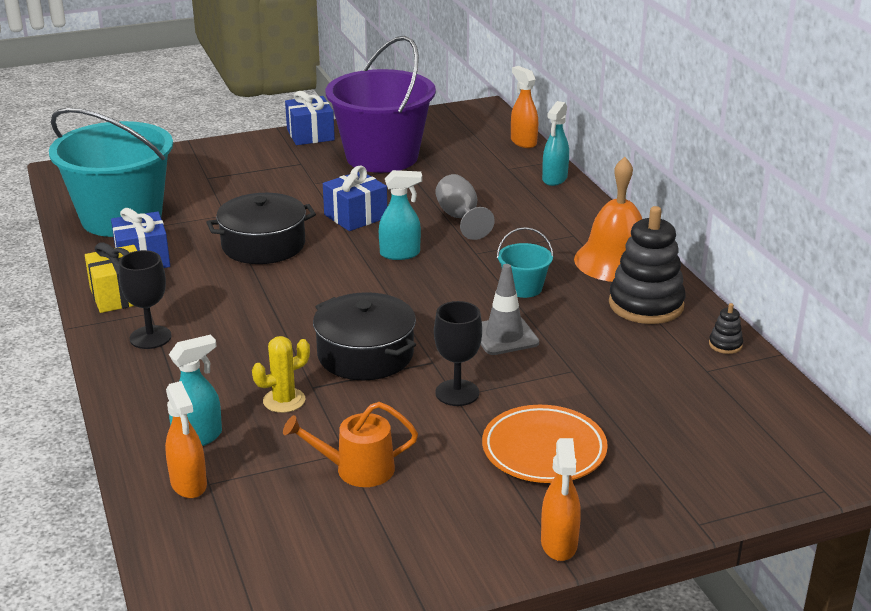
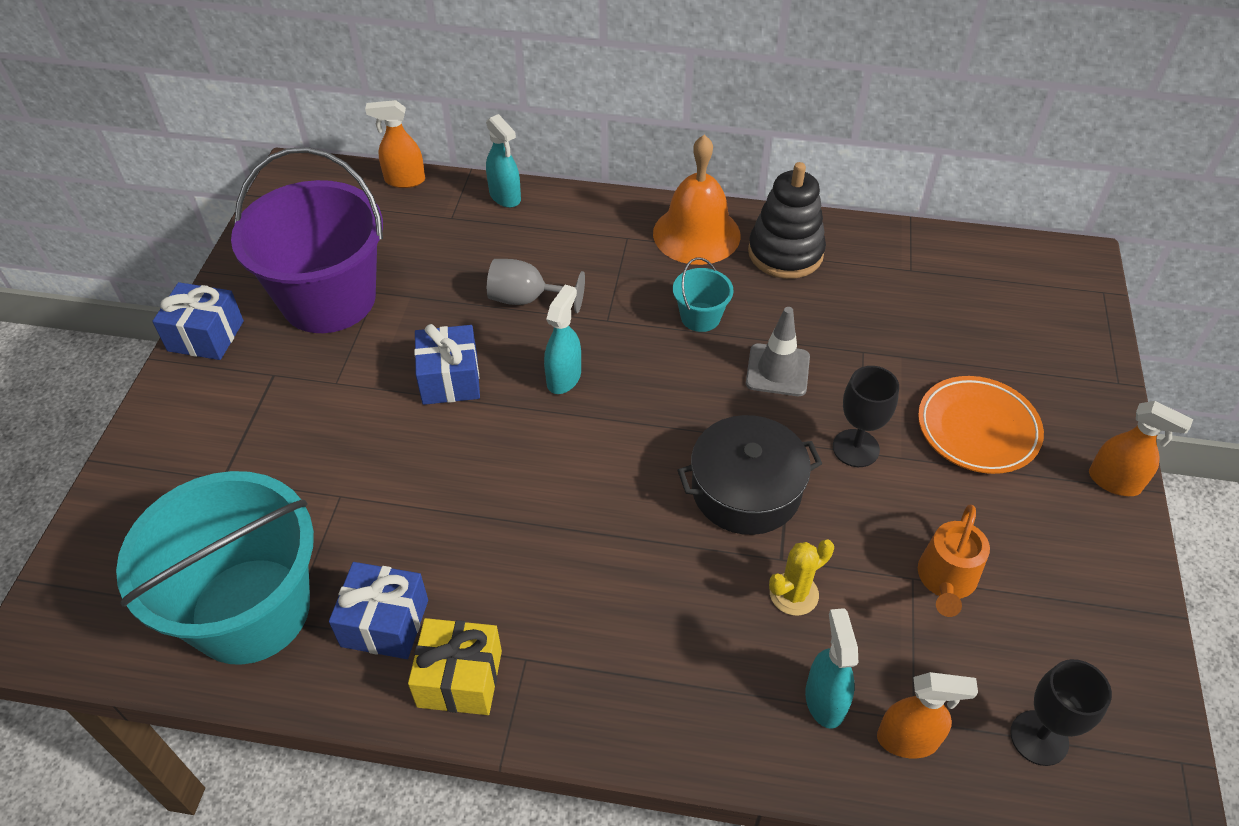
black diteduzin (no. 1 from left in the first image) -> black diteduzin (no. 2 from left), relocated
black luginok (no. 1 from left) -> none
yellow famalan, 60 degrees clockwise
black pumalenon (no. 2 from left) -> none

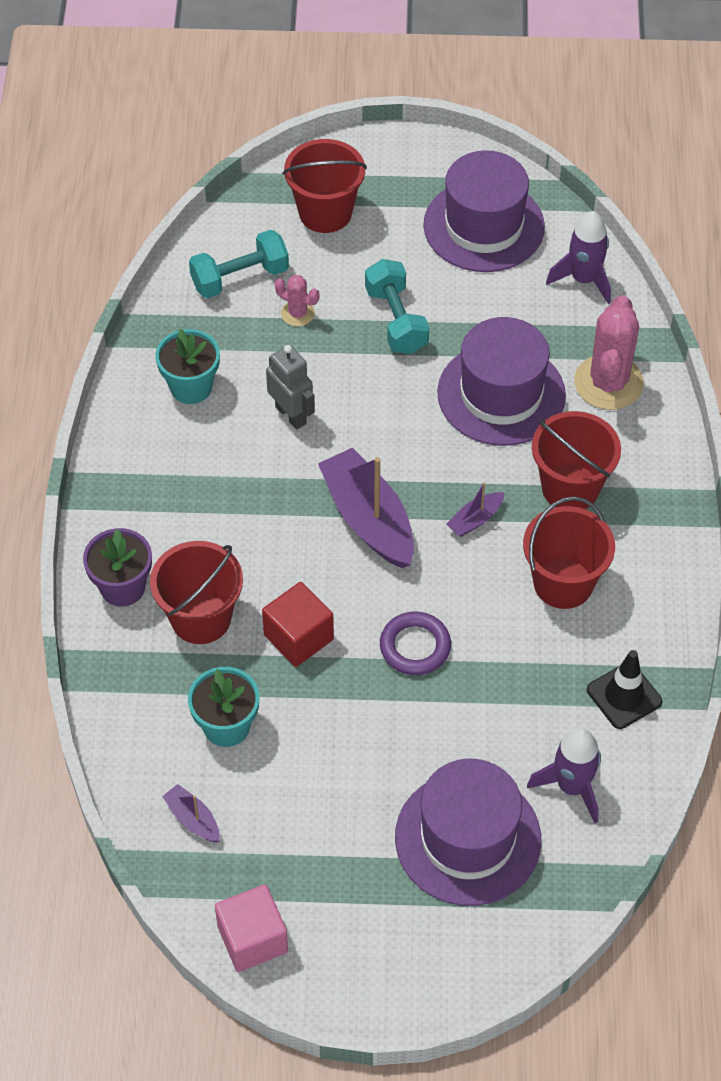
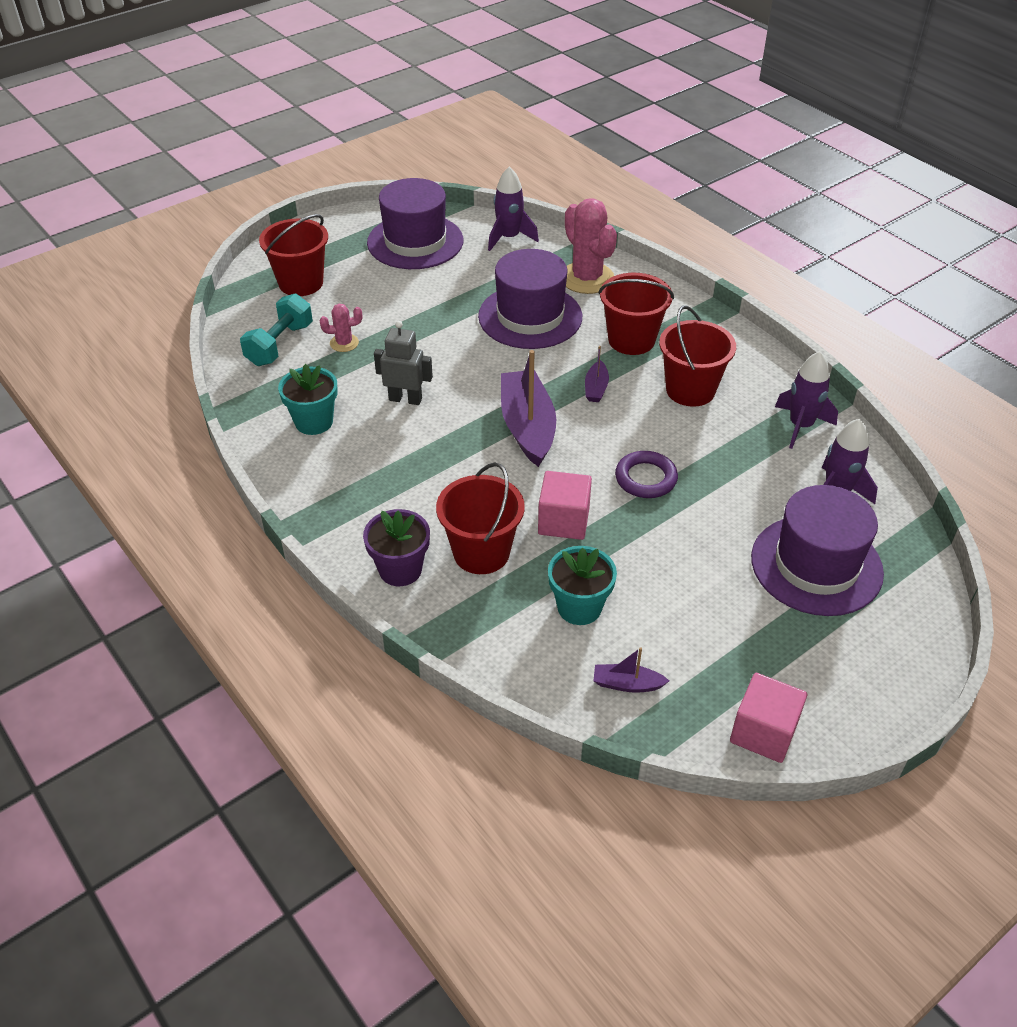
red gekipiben -> pink gekipiben (no. 1 from left)
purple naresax (no. 2 from left in the first image) -> purple naresax (no. 1 from left), 60 degrees clockwise
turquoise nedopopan (no. 2 from left) -> none
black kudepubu -> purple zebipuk (no. 2 from left)

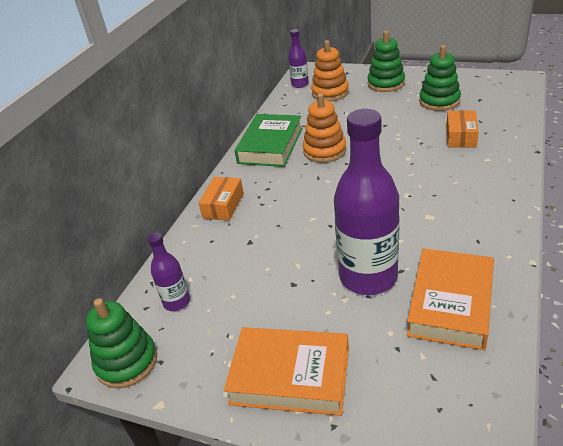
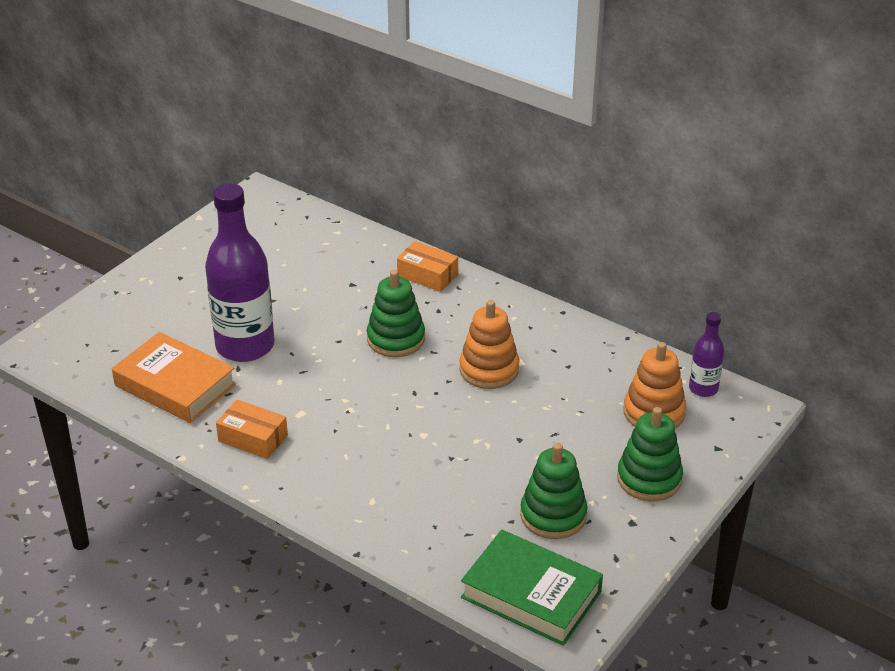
green pumalenon (no. 1 from left), relocated
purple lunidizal (no. 1 from left) -> none
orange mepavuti (no. 1 from left) -> none
green mepavuti, relocated
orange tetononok (no. 2 from left in the first image) -> orange tetononok (no. 1 from left), relocated

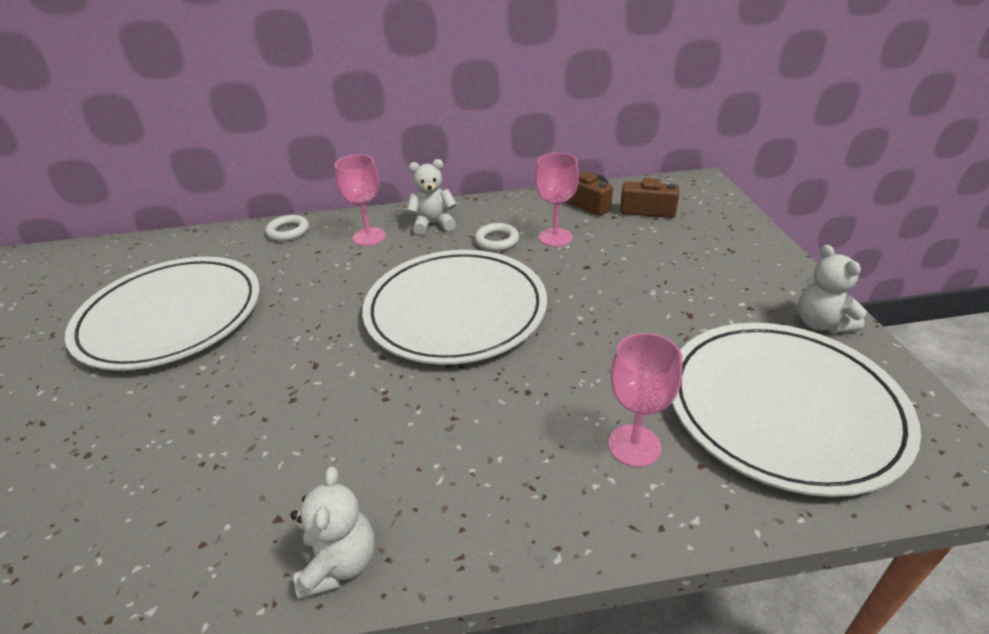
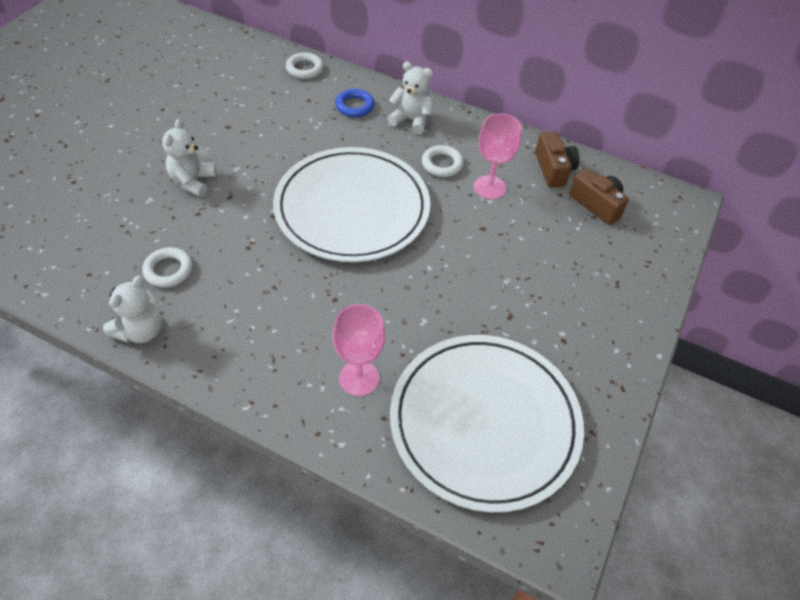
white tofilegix (no. 1 from left) -> none
pink diteduzin (no. 1 from left) -> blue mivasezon
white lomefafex (no. 3 from left in the first image) -> white lomefafex (no. 2 from left), relocated
none -> white mivasezon (no. 1 from left)

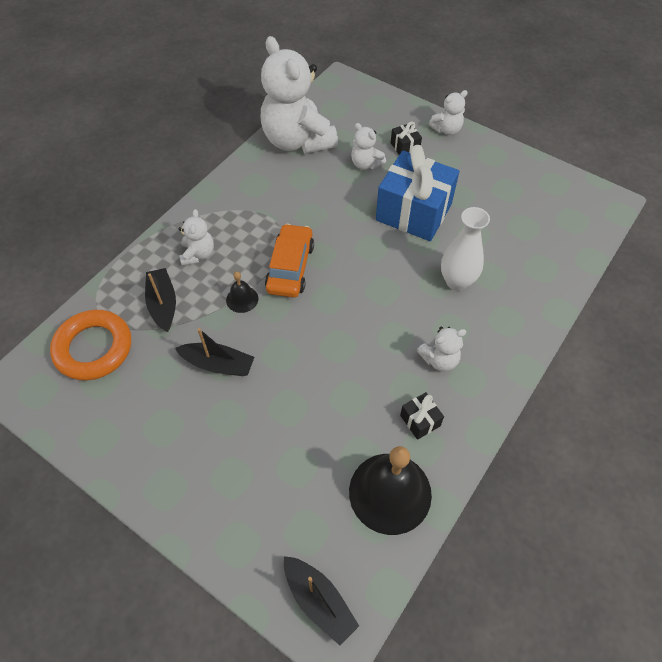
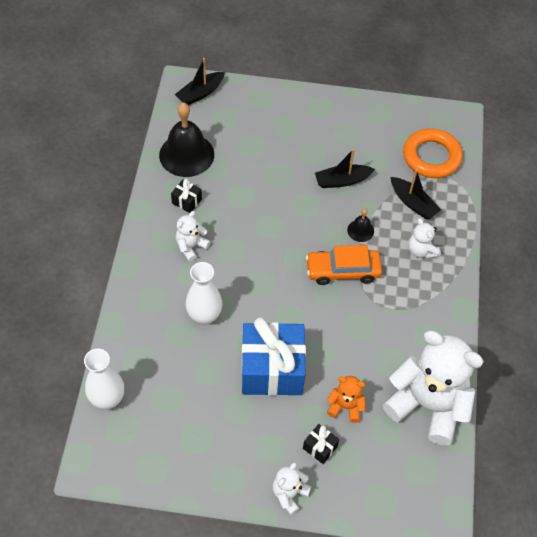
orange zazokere, 105 degrees clockwise
black naresax (no. 3 from left in the first image) -> black naresax (no. 1 from left), 60 degrees counterclockwise
white lomefafex (no. 3 from left) -> orange lomefafex
none -> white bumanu (no. 1 from left)

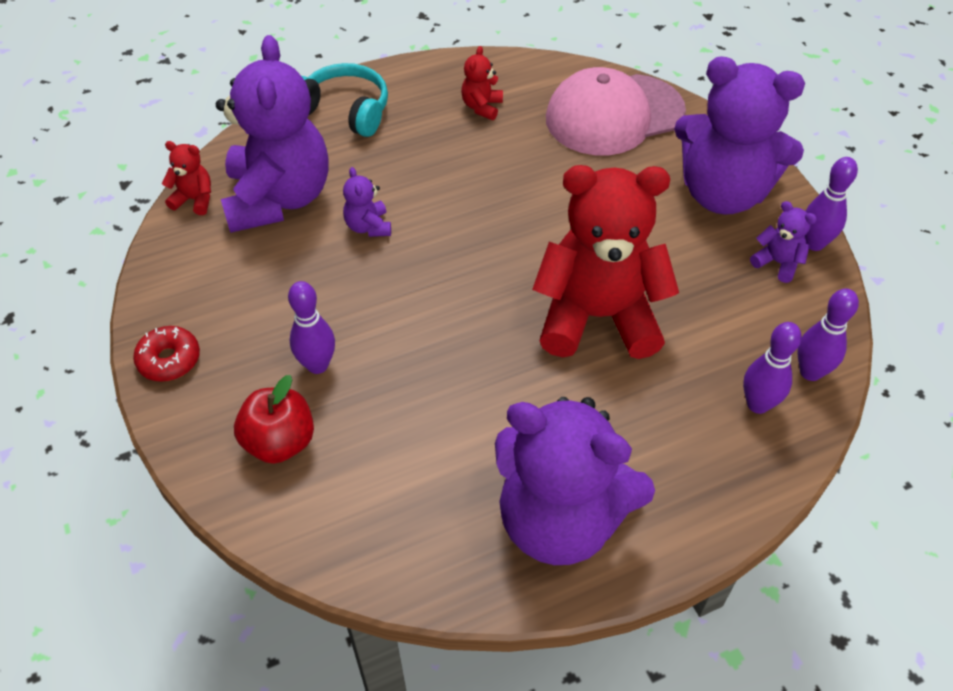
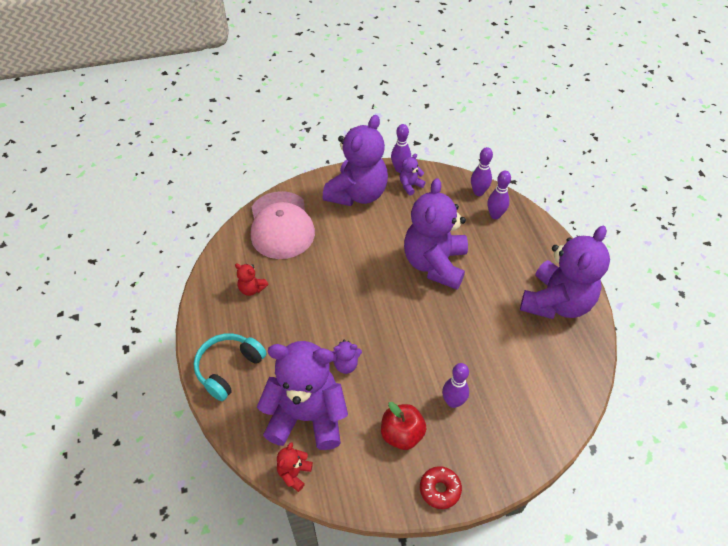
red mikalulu, relocated
red lomefafex (no. 3 from left) -> purple lomefafex (no. 5 from left)

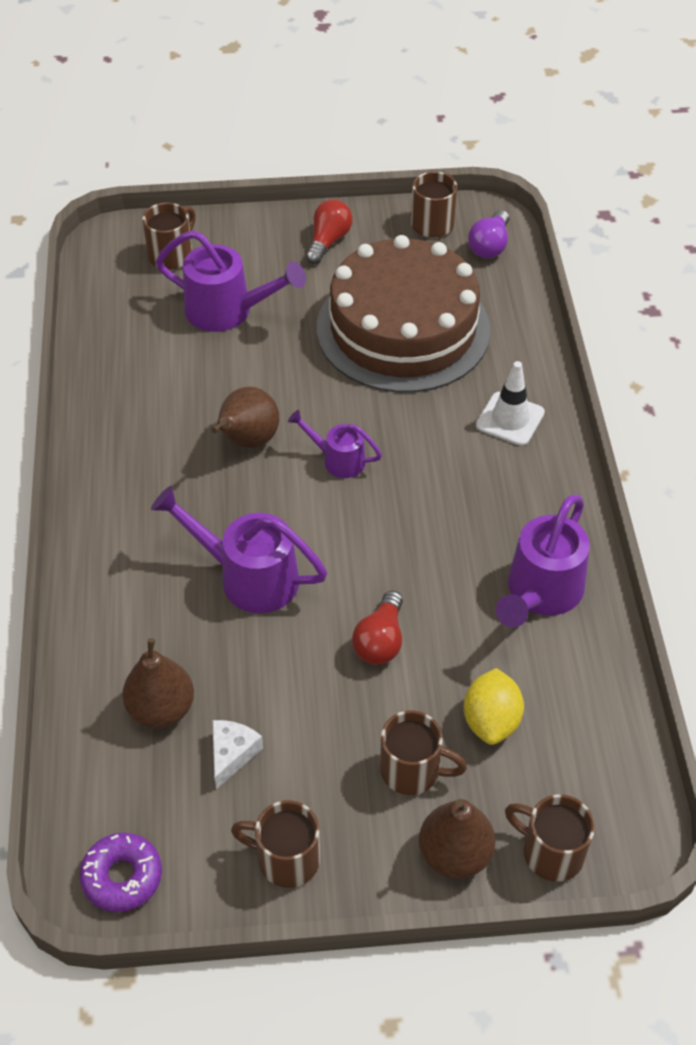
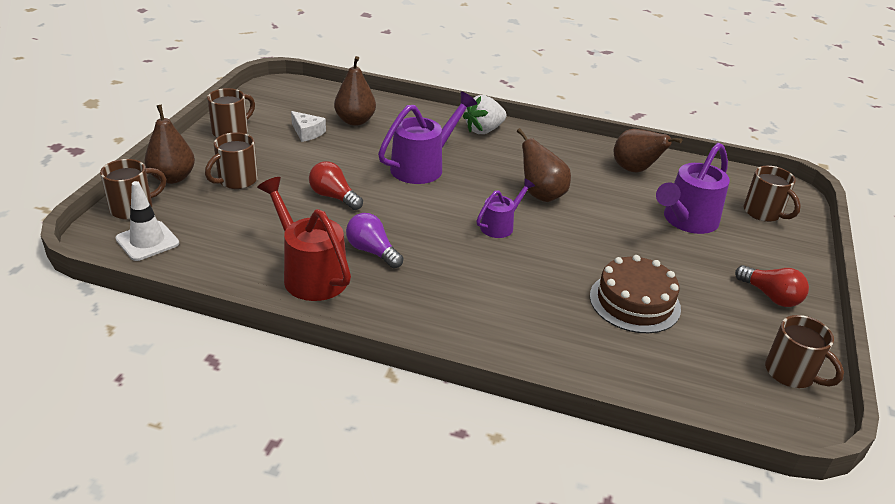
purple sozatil -> none
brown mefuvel, x0.54
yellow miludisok -> none
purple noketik, relocated
white kudepubu, relocated
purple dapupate (no. 4 from left) -> red dapupate
none -> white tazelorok
none -> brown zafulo (no. 4 from left)

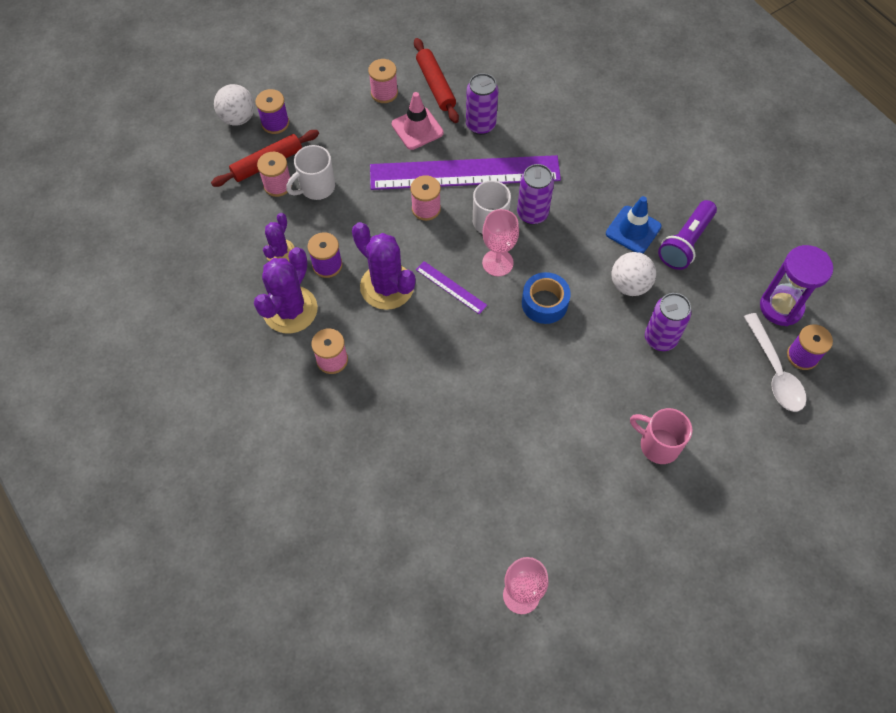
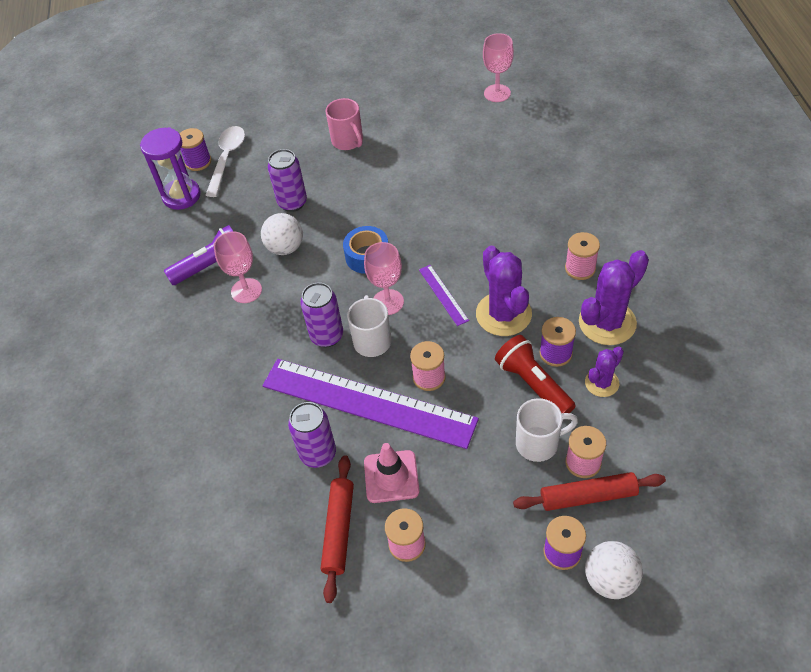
blue kudepubu -> pink diteduzin (no. 1 from left)
none -> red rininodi

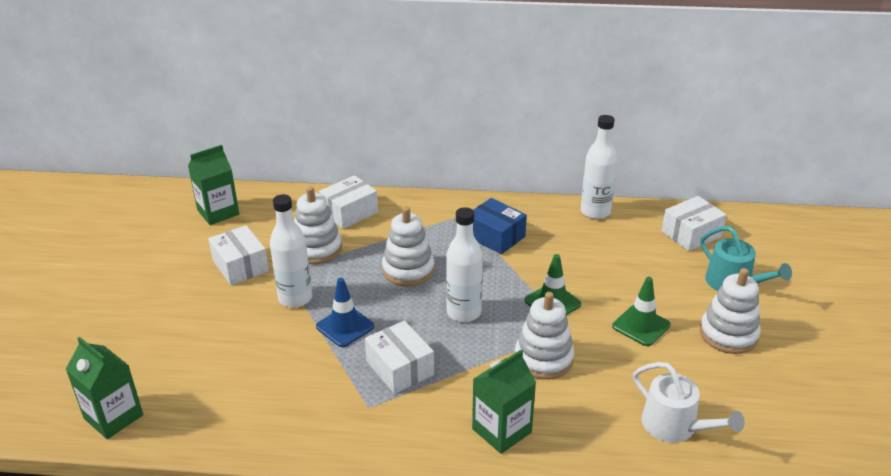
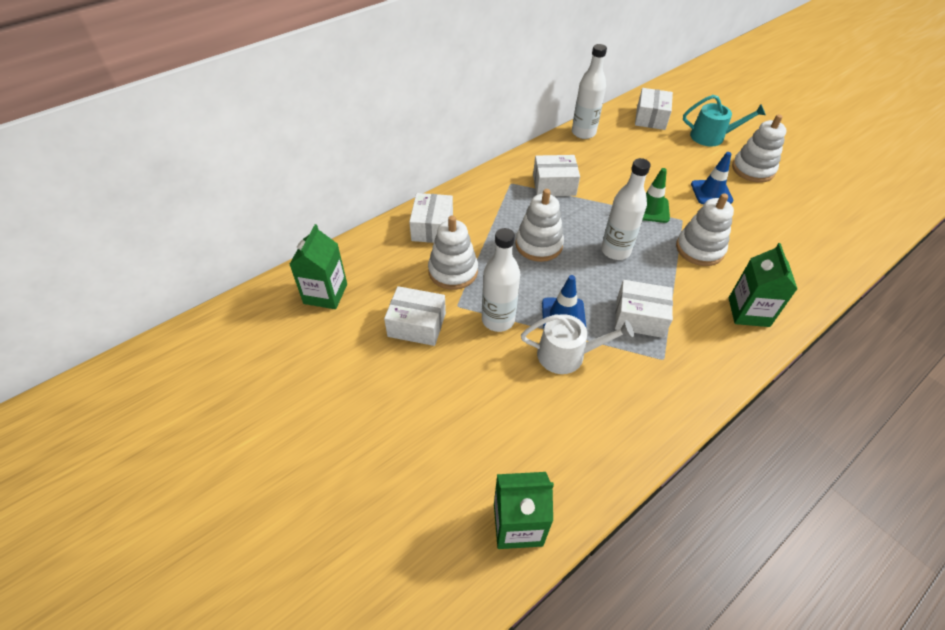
blue tetononok -> white tetononok (no. 3 from left)
green kudepubu (no. 2 from left) -> blue kudepubu (no. 2 from left)
white dapupate, relocated

